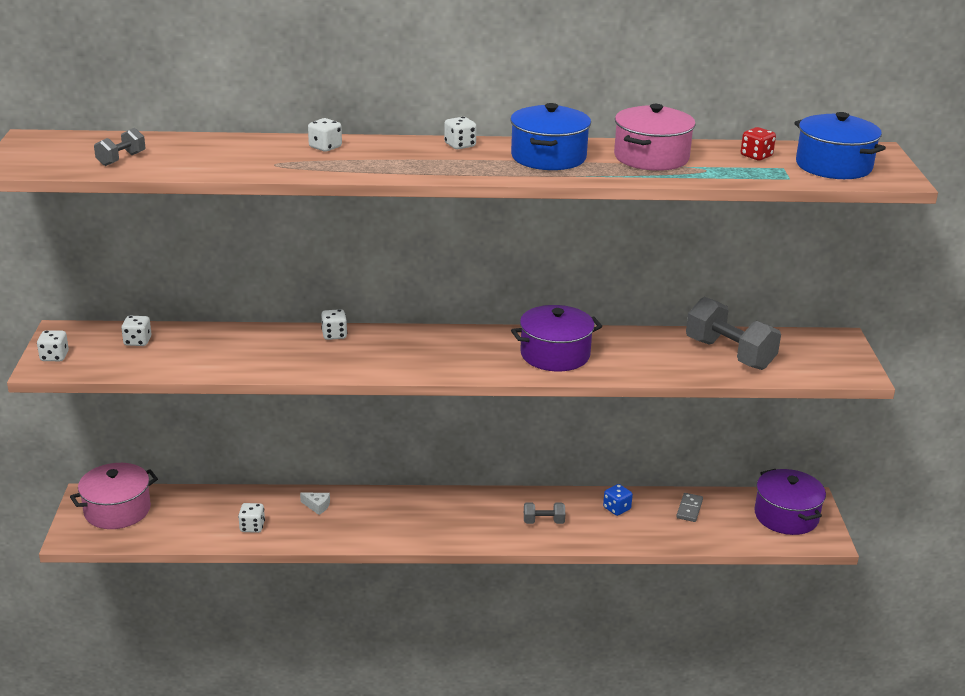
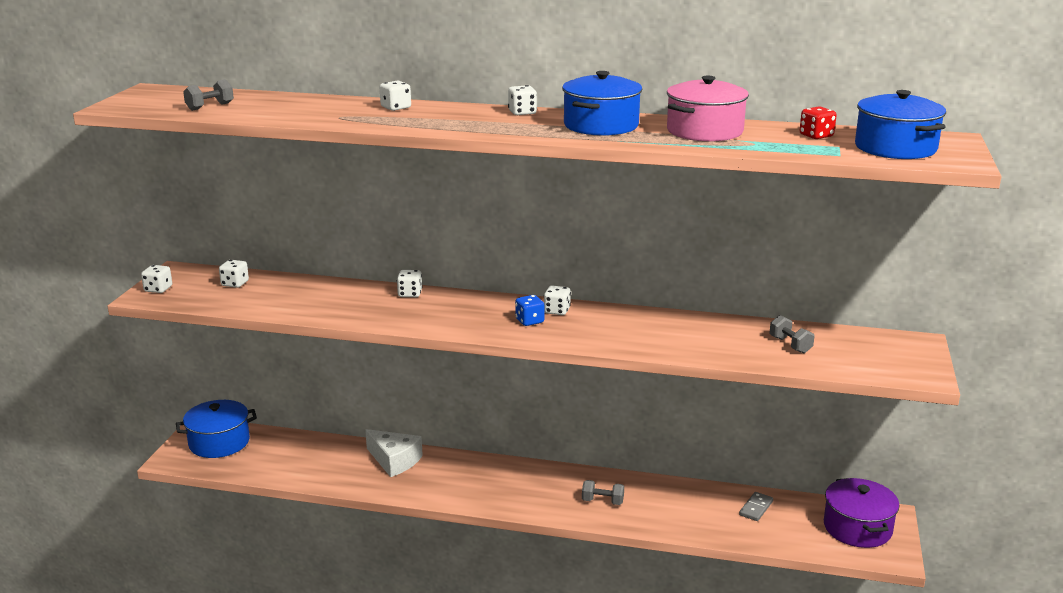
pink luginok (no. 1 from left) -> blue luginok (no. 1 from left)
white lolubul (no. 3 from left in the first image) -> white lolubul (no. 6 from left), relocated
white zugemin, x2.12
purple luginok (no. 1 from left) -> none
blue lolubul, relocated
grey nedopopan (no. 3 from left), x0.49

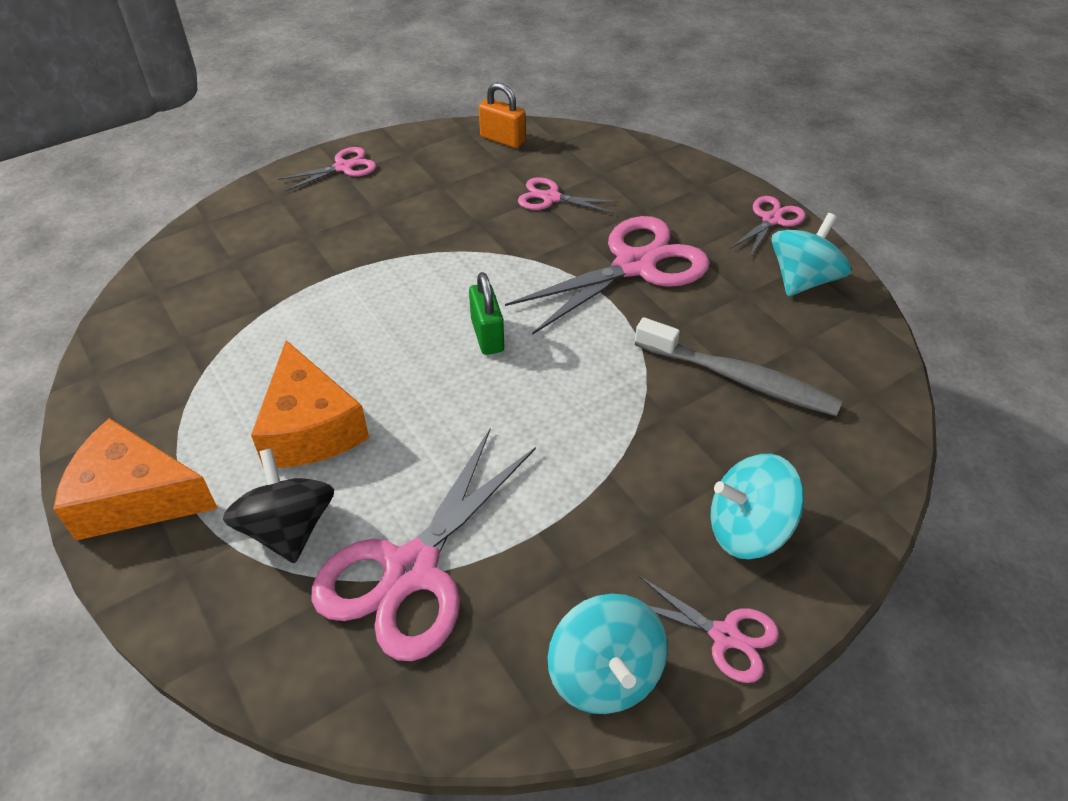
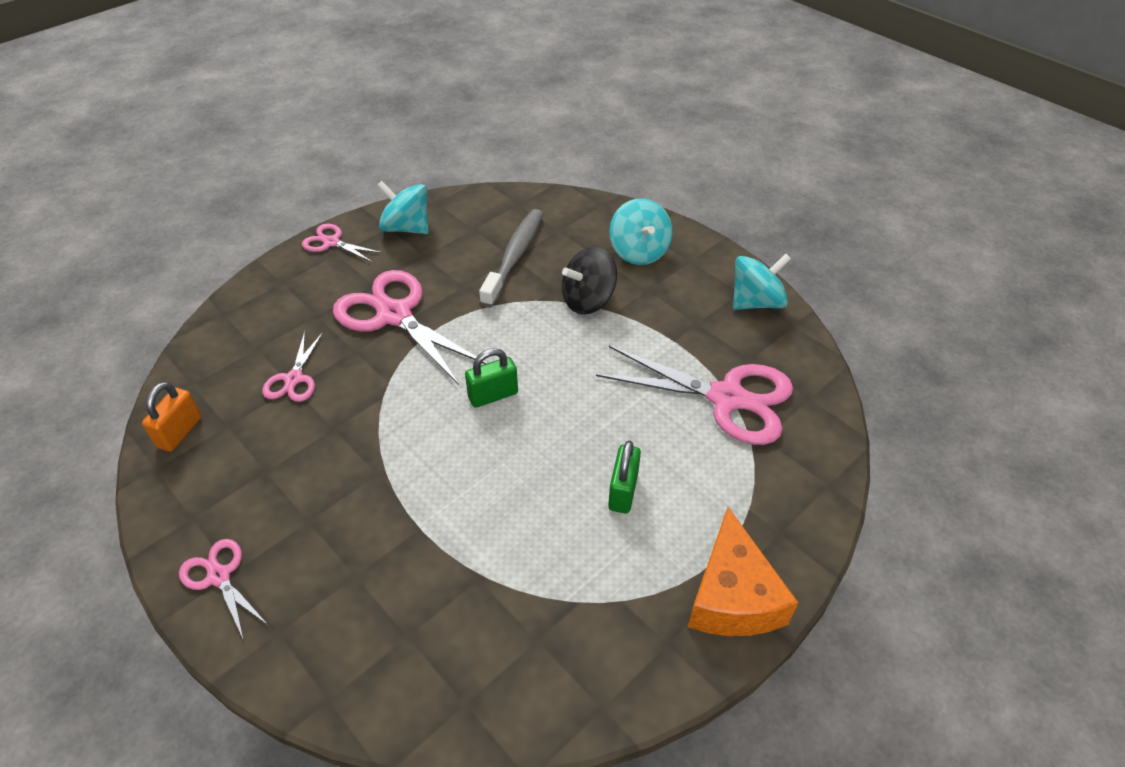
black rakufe, relocated
orange zugemin (no. 2 from left) -> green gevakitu (no. 2 from left)
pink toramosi (no. 5 from left) -> none

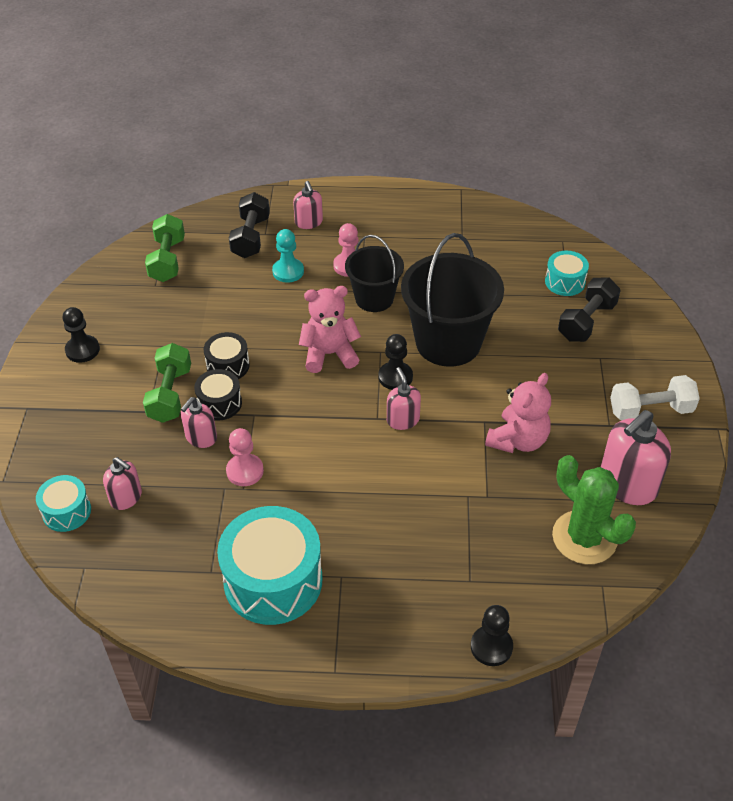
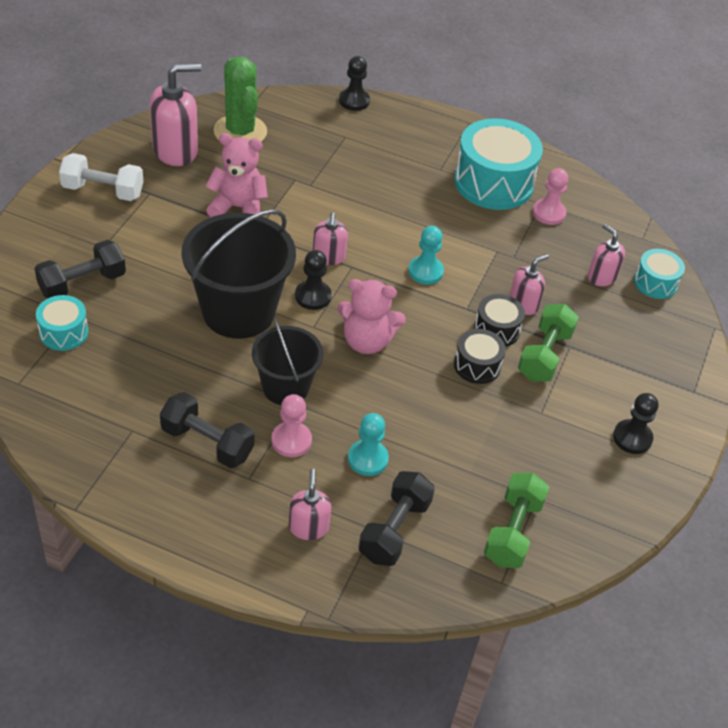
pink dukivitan (no. 1 from left in the first image) -> pink dukivitan (no. 2 from left), relocated
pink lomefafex (no. 2 from left in the first image) -> pink lomefafex (no. 1 from left), 45 degrees clockwise
none -> black nedopopan (no. 2 from left)
none -> turquoise dukivitan (no. 2 from left)

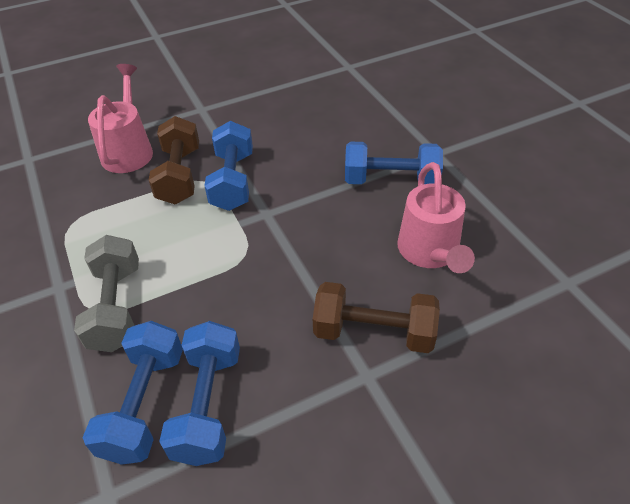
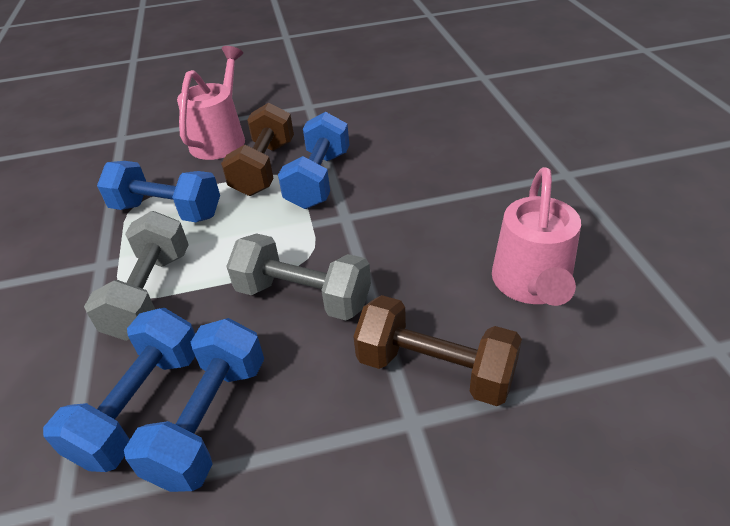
blue nedopopan (no. 4 from left in the first image) -> blue nedopopan (no. 2 from left), relocated
none -> grey nedopopan (no. 2 from left)

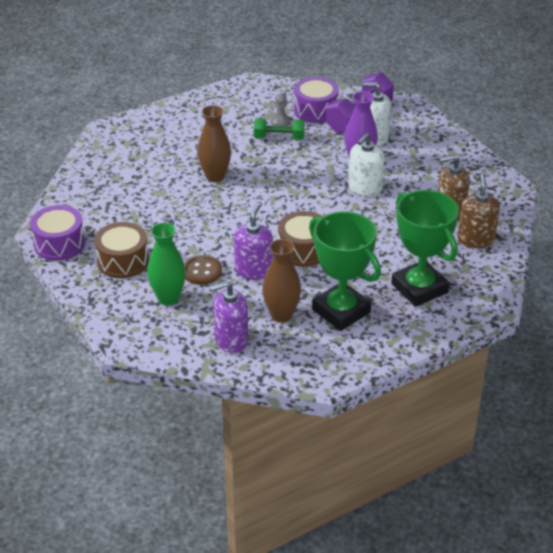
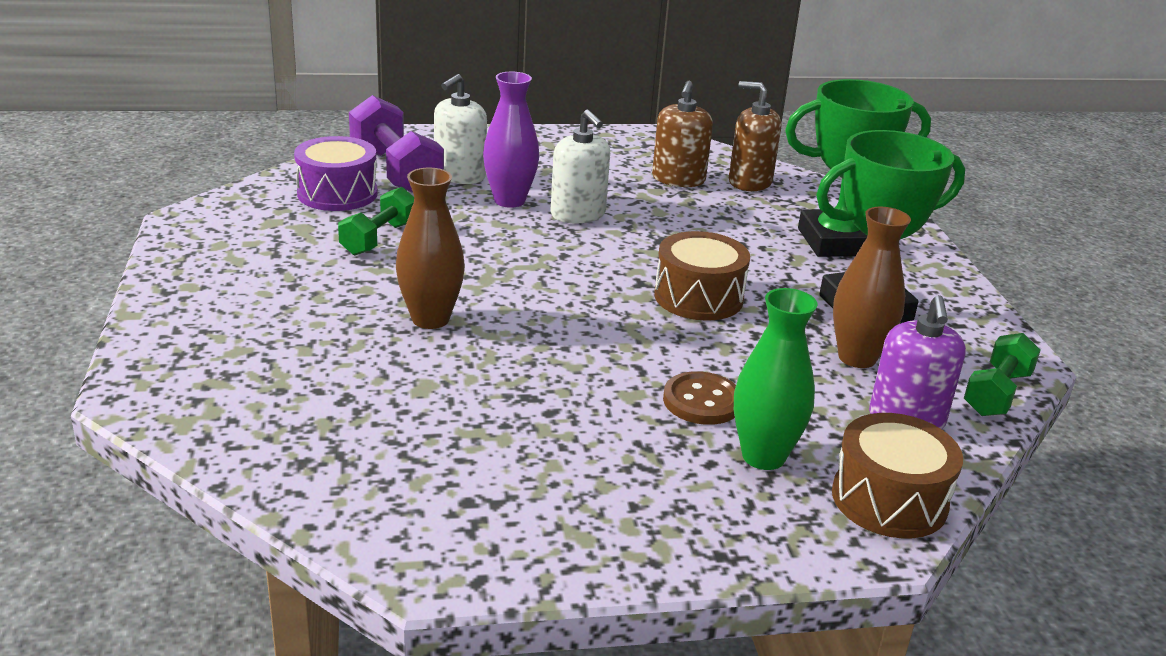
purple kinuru (no. 1 from left) -> none
brown kinuru (no. 1 from left in the first image) -> brown kinuru (no. 2 from left), relocated
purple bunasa (no. 2 from left) -> none
grey dukivitan -> none
none -> green nedopopan (no. 2 from left)

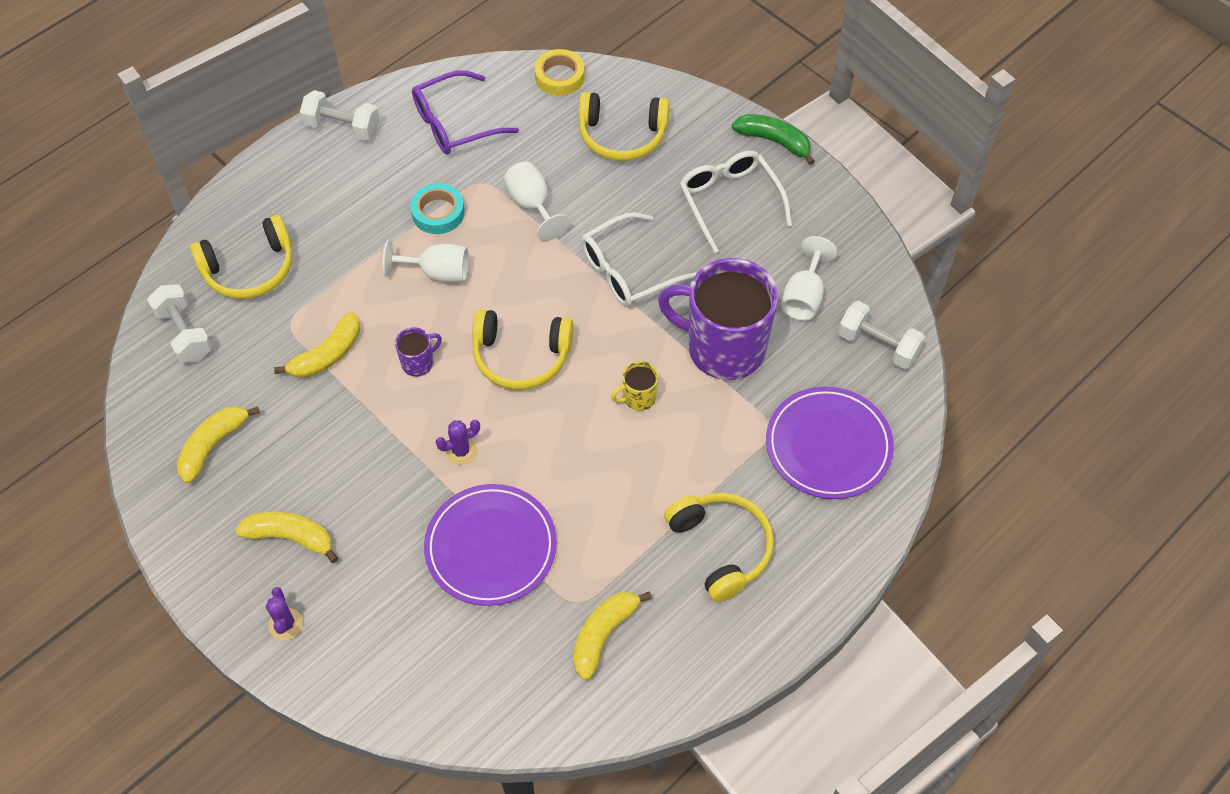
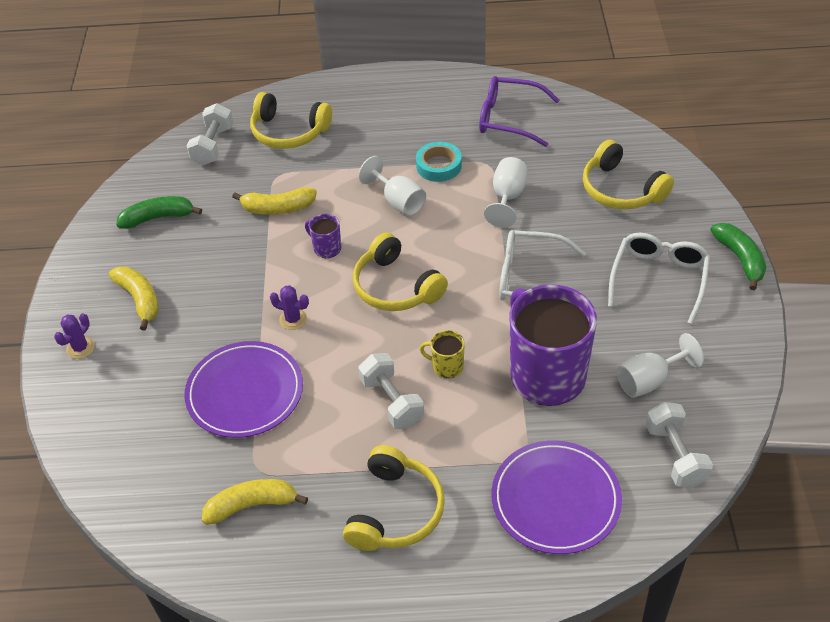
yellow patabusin (no. 1 from left) -> green patabusin (no. 1 from left)
white nedopopan (no. 2 from left), relocated
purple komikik (no. 1 from left), 150 degrees counterclockwise
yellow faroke -> none

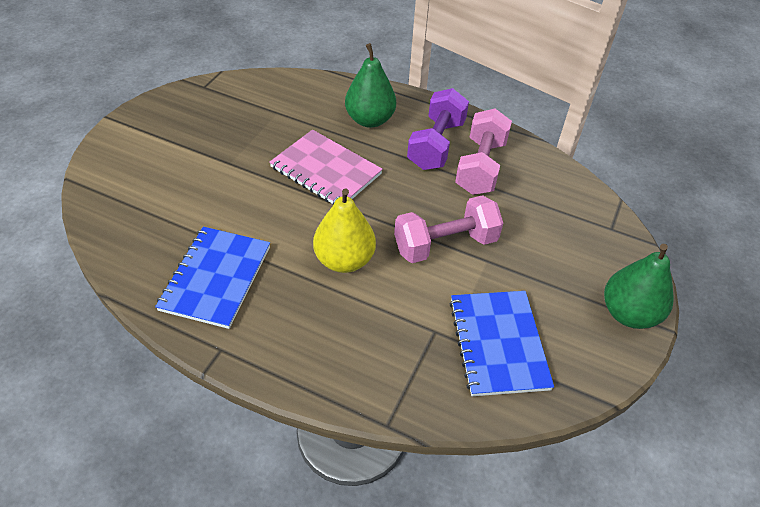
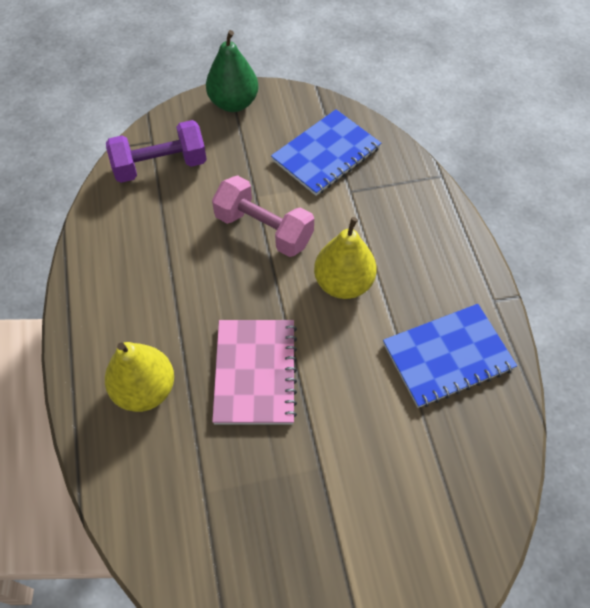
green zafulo (no. 1 from left) -> yellow zafulo (no. 1 from left)
purple nedopopan, relocated
pink nedopopan (no. 2 from left) -> none

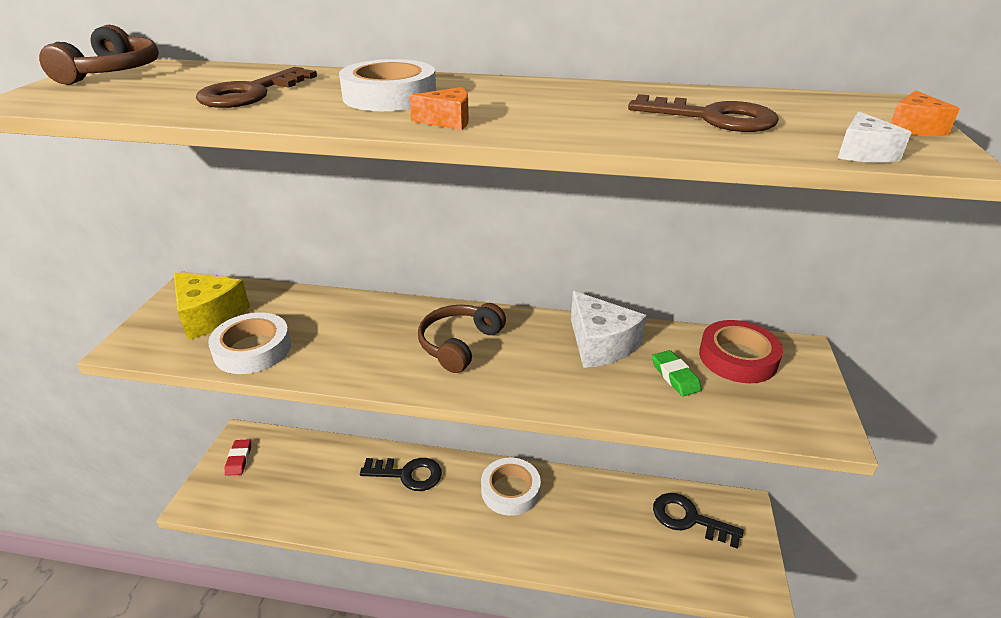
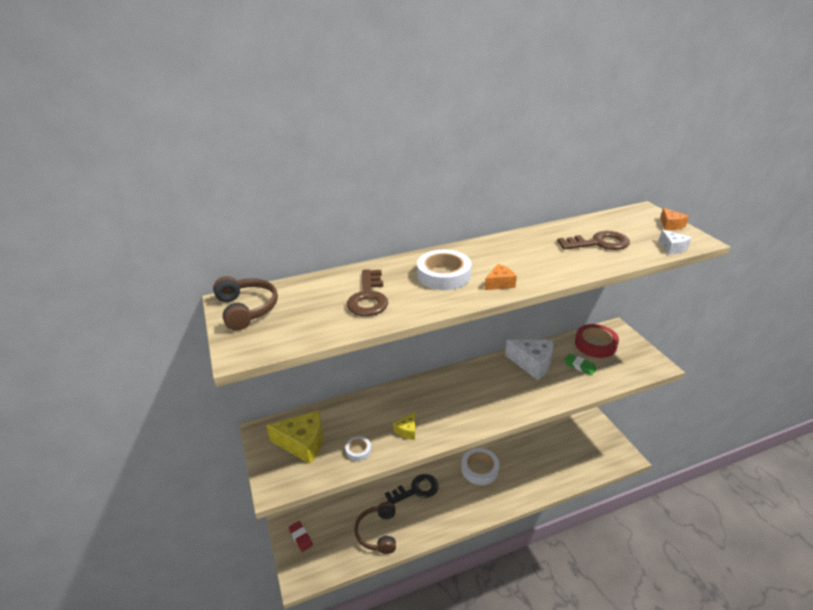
white faroke (no. 1 from left), x0.51
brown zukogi (no. 2 from left), relocated
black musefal (no. 2 from left) -> none
none -> yellow zugemin (no. 2 from left)

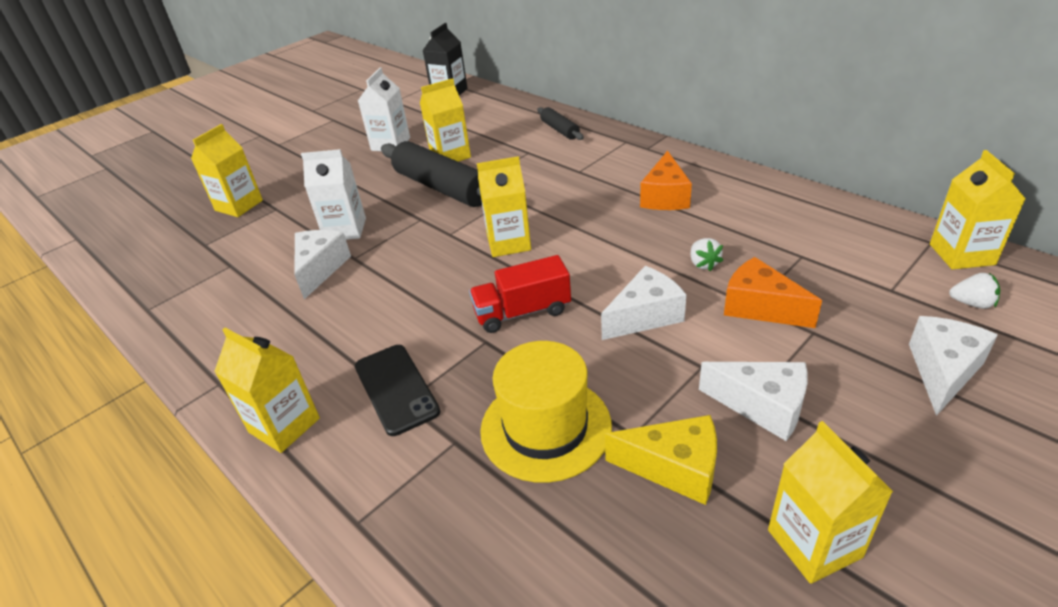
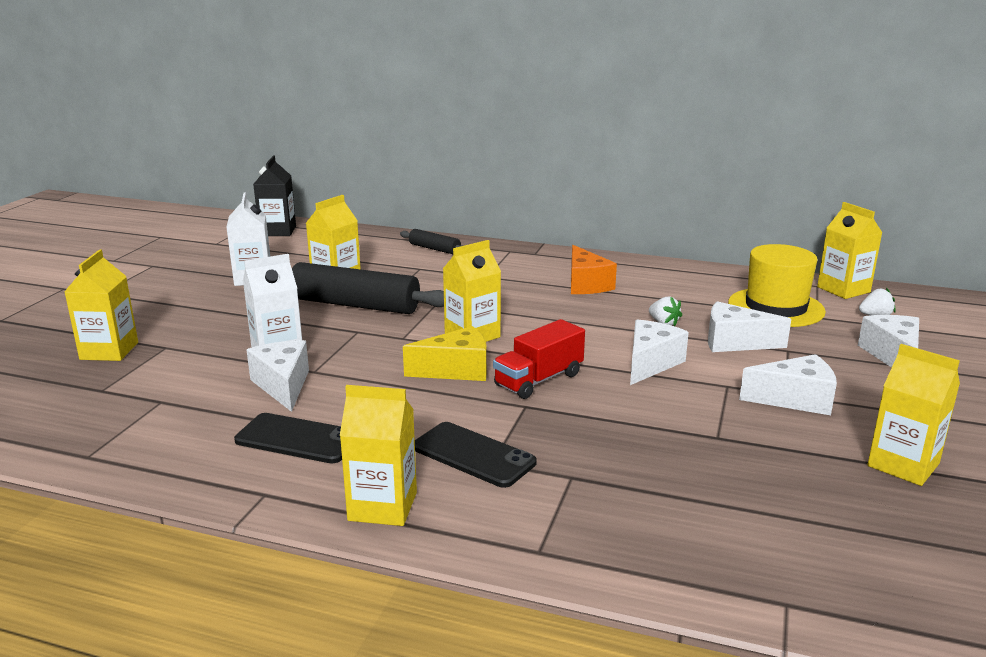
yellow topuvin, relocated
yellow zugemin, relocated
orange zugemin (no. 2 from left) -> white zugemin (no. 3 from left)
none -> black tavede (no. 1 from left)

